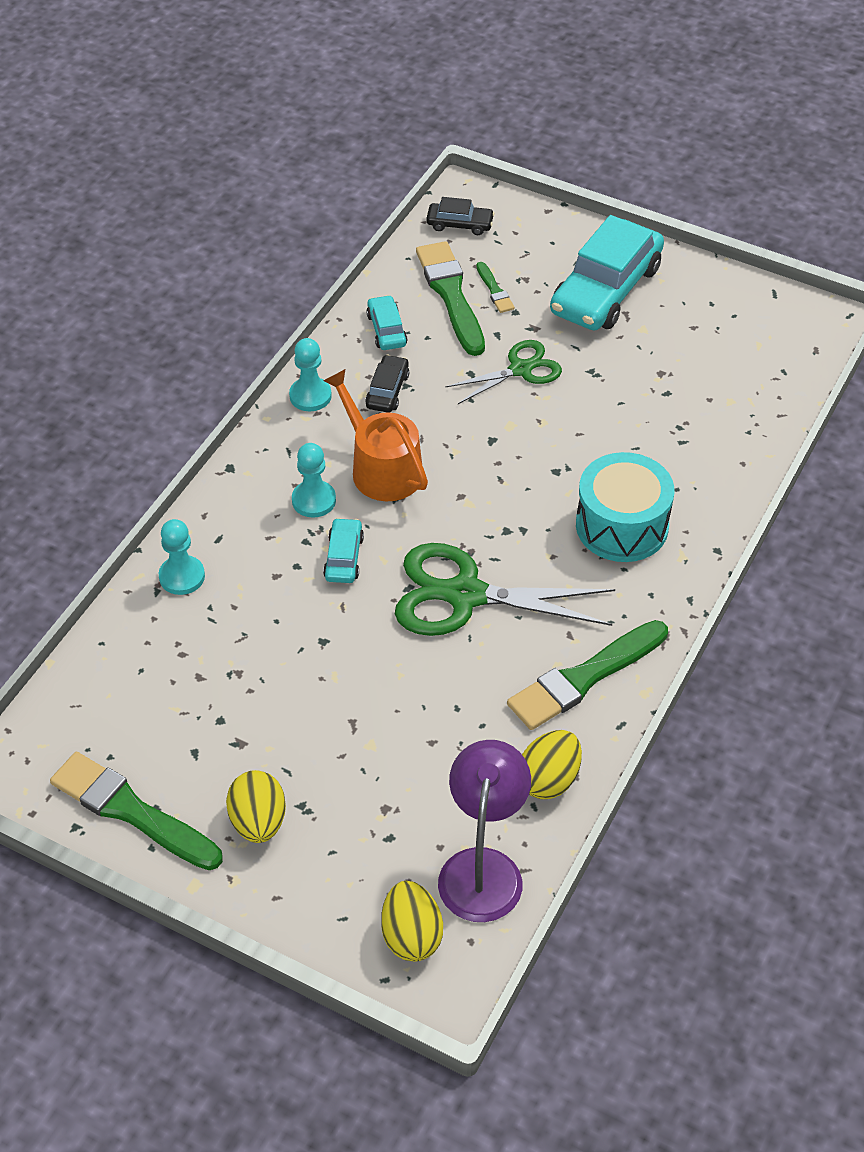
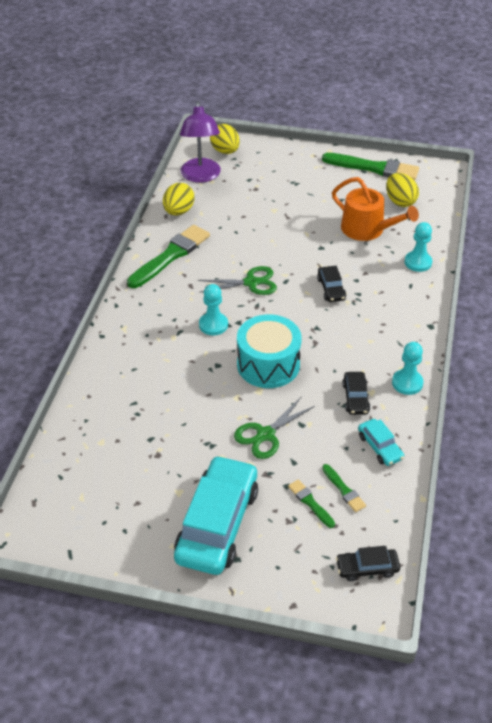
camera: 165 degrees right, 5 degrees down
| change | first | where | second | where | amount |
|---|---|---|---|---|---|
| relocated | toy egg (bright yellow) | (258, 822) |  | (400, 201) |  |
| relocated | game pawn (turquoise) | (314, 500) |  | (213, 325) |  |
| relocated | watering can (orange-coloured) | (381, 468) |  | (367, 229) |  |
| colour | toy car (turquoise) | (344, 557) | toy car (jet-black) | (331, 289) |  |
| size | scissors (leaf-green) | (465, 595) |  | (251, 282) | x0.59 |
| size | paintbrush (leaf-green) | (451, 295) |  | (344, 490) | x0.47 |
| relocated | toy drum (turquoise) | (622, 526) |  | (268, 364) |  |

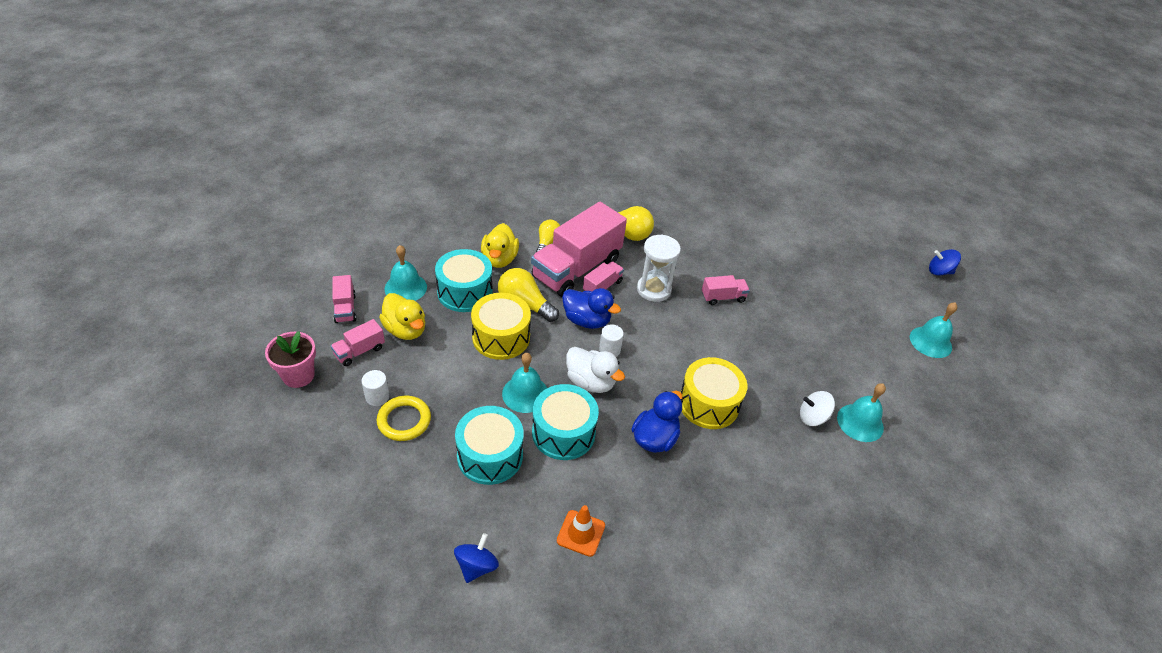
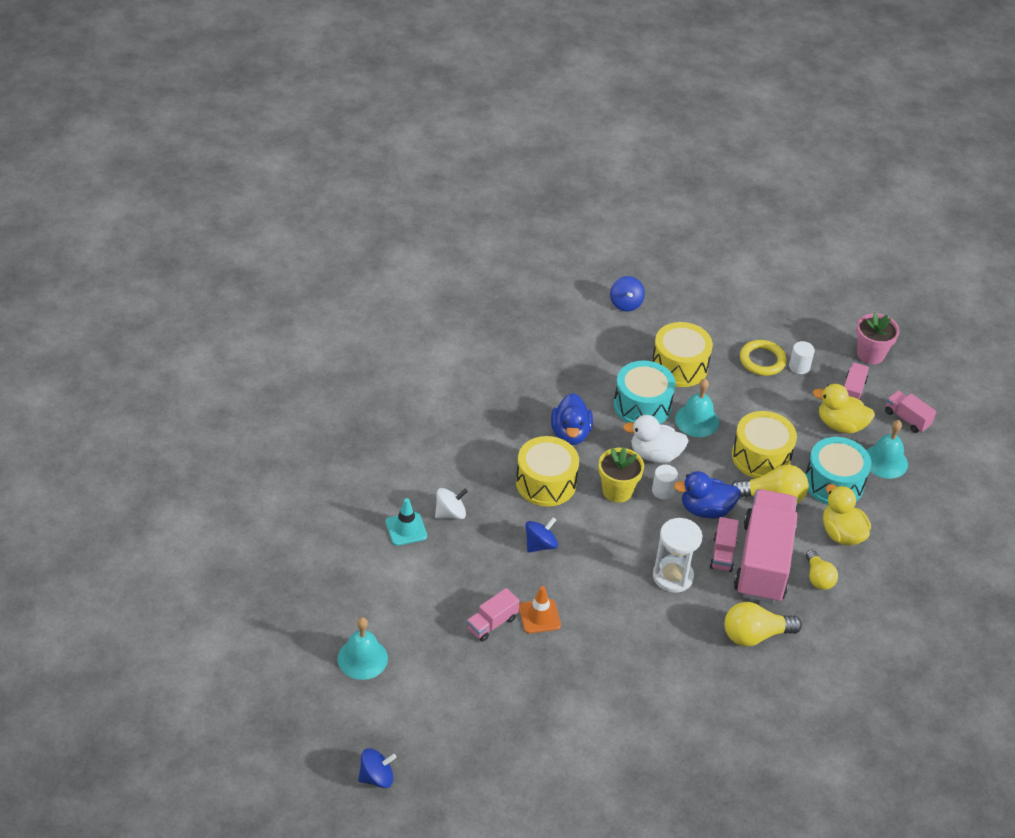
camera: 150 degrees right, 0 degrees up
| change | first | where | second | where | amount |
|---|---|---|---|---|---|
| colour | toy drum (turquoise) | (490, 455) | toy drum (bright yellow) | (679, 366) |  |
| relocated | traffic cone (orange-coloured) | (581, 533) |  | (539, 616) |  |
| relocated | toy truck (rosy) | (723, 297) |  | (492, 623) |  |
| exchanged | hand bell (turquoise) | (860, 422) | traffic cone (turquoise) | (406, 529) |  |
| appeared |  |  | spinning top (royal blue) | (540, 545) |  |
| appeared |  |  | flower pot (bright yellow) | (617, 491) |  |

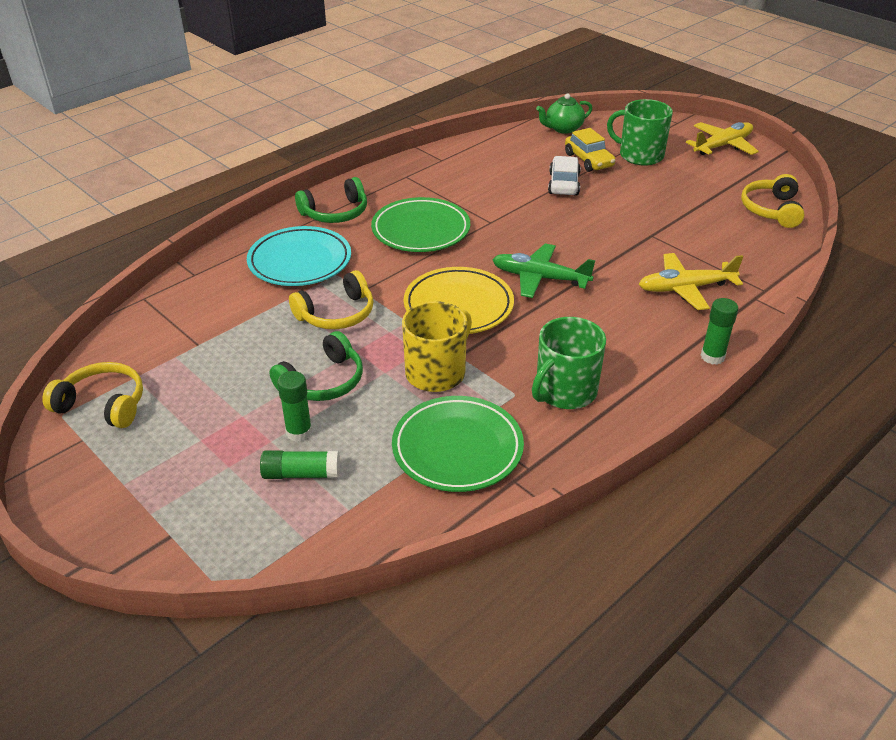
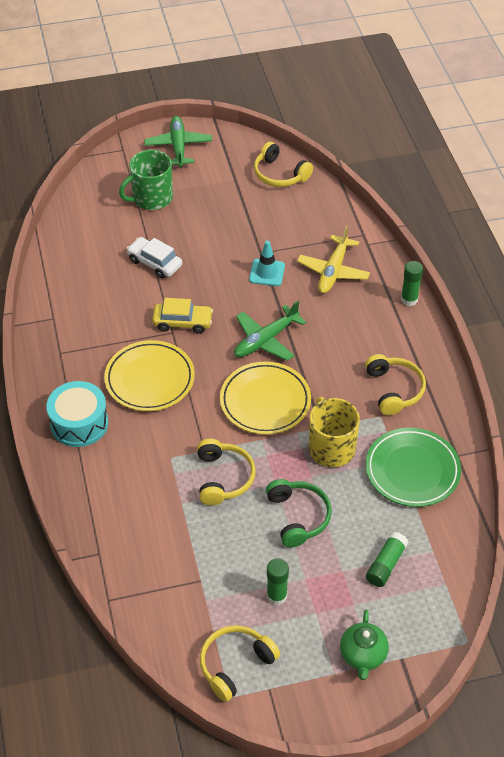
camera: 60 degrees left, 10 degrees up
| change | first | where | second | where | amount |
|---|---|---|---|---|---|
| missing | dinner plate (turquoise) | (300, 261) |  |  |  |
| relocated | glue stick (leaf-green) | (299, 432) |  | (276, 596) |  |
| exchanged | over-ear headphones (leaf-green) | (335, 213) | toy drum (turquoise) | (79, 423) |  |
| colour | dinner plate (leaf-green) | (421, 230) | dinner plate (bright yellow) | (150, 379) |  |
| exchanged | mug (leaf-green) | (564, 391) | over-ear headphones (bright yellow) | (394, 390) |  |
| relocated | teapot (leaf-green) | (563, 129) |  | (363, 655) |  |
| relocated | toy car (bright yellow) | (589, 160) |  | (182, 322) |  |
| colour | toy plane (bright yellow) | (722, 146) | toy plane (leaf-green) | (178, 146) |  |
| appeared |  |  | traffic cone (turquoise) | (267, 273) |  |

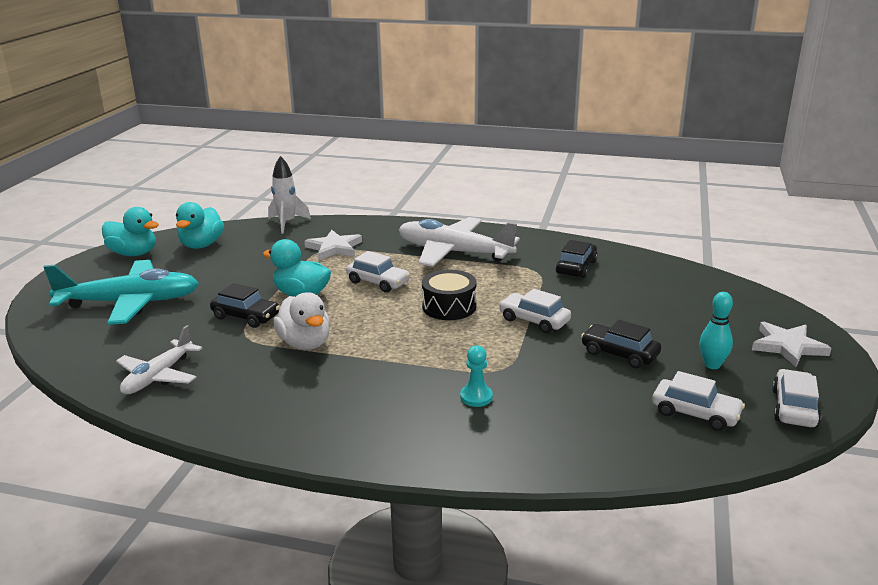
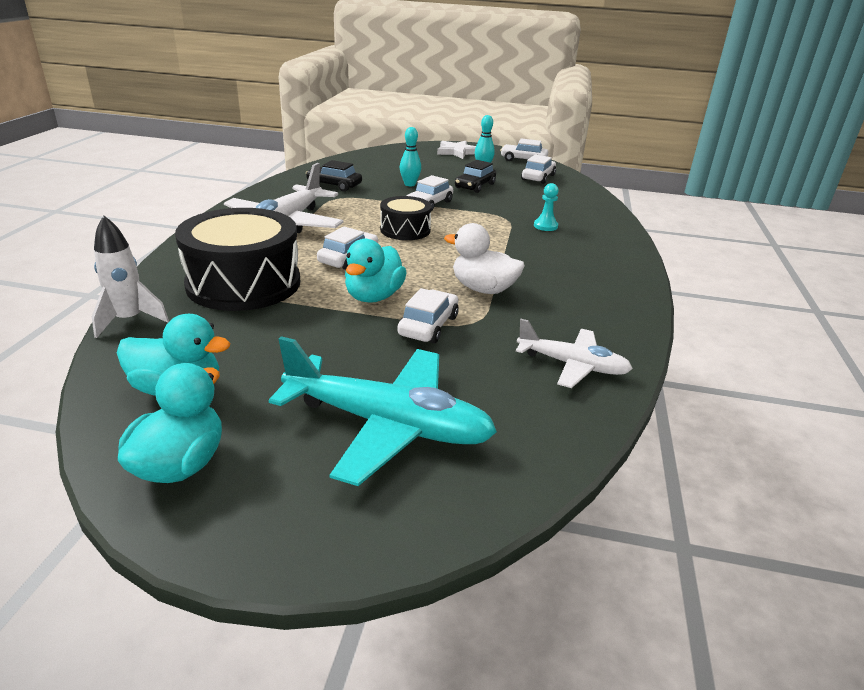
camera: 95 degrees left, 5 degrees up
| change | first | where | second | where | amount |
|---|---|---|---|---|---|
| spun | toy plane (turquoise) | (131, 303) |  | (388, 425) | 120 degrees clockwise |
| colour | toy car (jet-black) | (246, 316) | toy car (pure white) | (428, 326) |  |
| spun | toy duck (pure white) | (305, 343) |  | (483, 289) | 120 degrees counterclockwise |
| exchanged | star (pure white) | (334, 248) | toy drum (jet-black) | (244, 283) |  |
| appeared |  |  | bowling pin (turquoise) | (410, 184) |  |

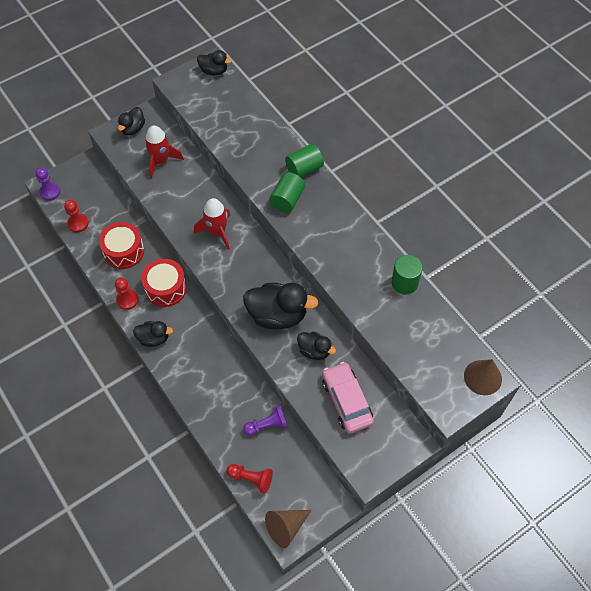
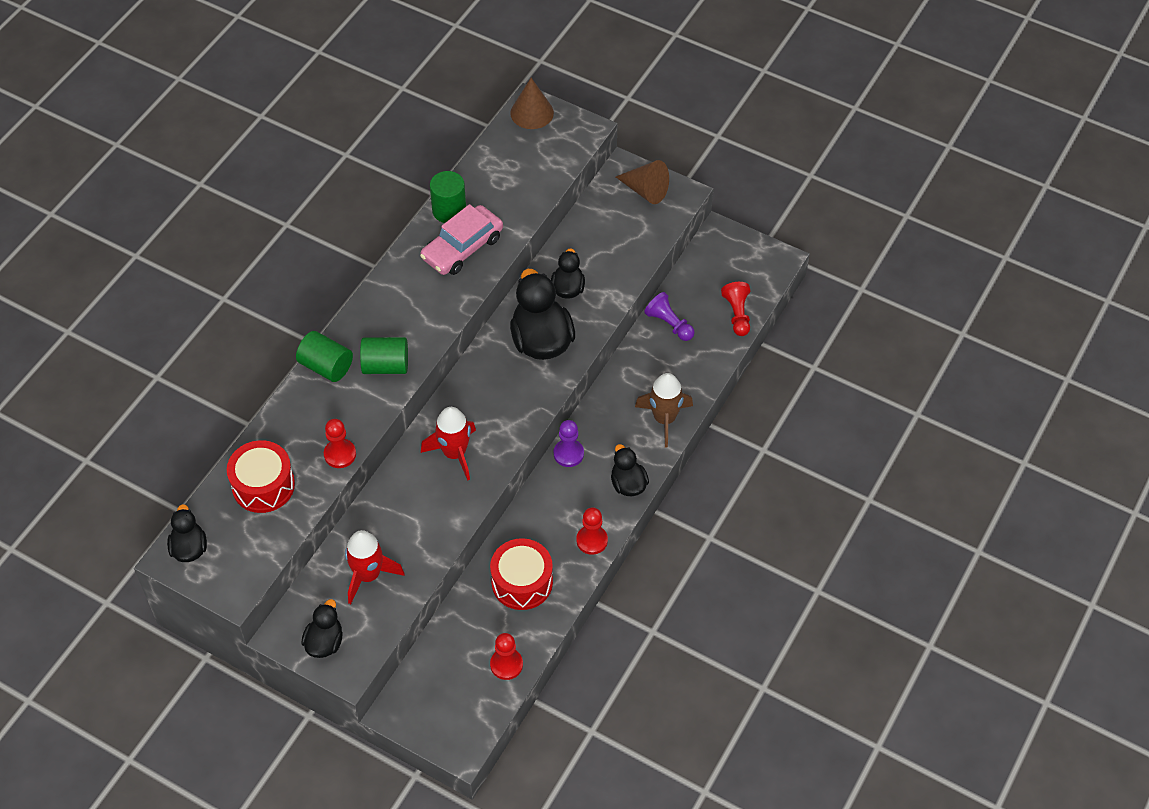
camera: 115 degrees left, 5 degrees down
| change | first | where | second | where | amount |
|---|---|---|---|---|---|
| relocated | game pawn (royal purple) | (50, 192) |  | (568, 454) |  |
| spun | toy duck (jet-black) | (133, 129) |  | (324, 642) | 75 degrees counterclockwise |
| relocated | toy drum (crimson) | (166, 288) |  | (263, 485) |  |
| relocated | solid cone (brown) | (286, 527) |  | (645, 190) |  |
| relocated | toy car (rosy) | (346, 401) |  | (462, 248) |  |
| appeared |  |  | game pawn (crimson) | (340, 454) |  |
| appeared |  |  | rocket (brown) | (664, 419) |  |

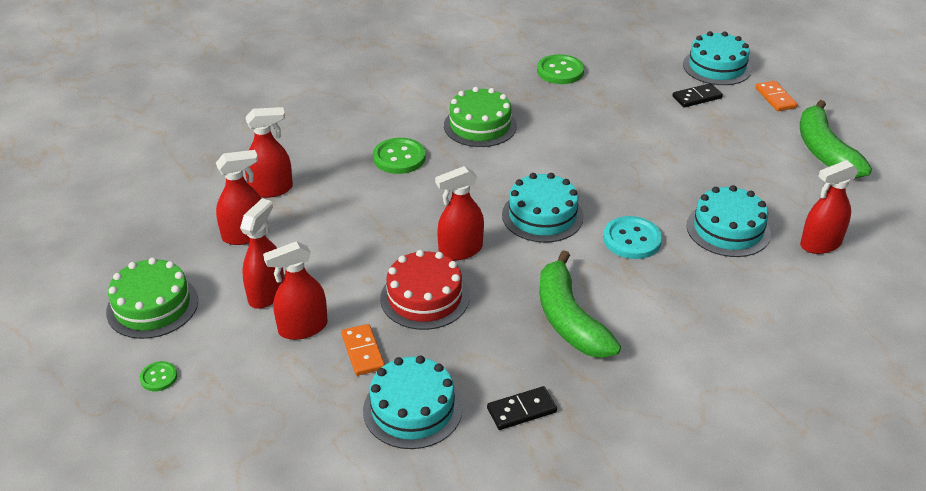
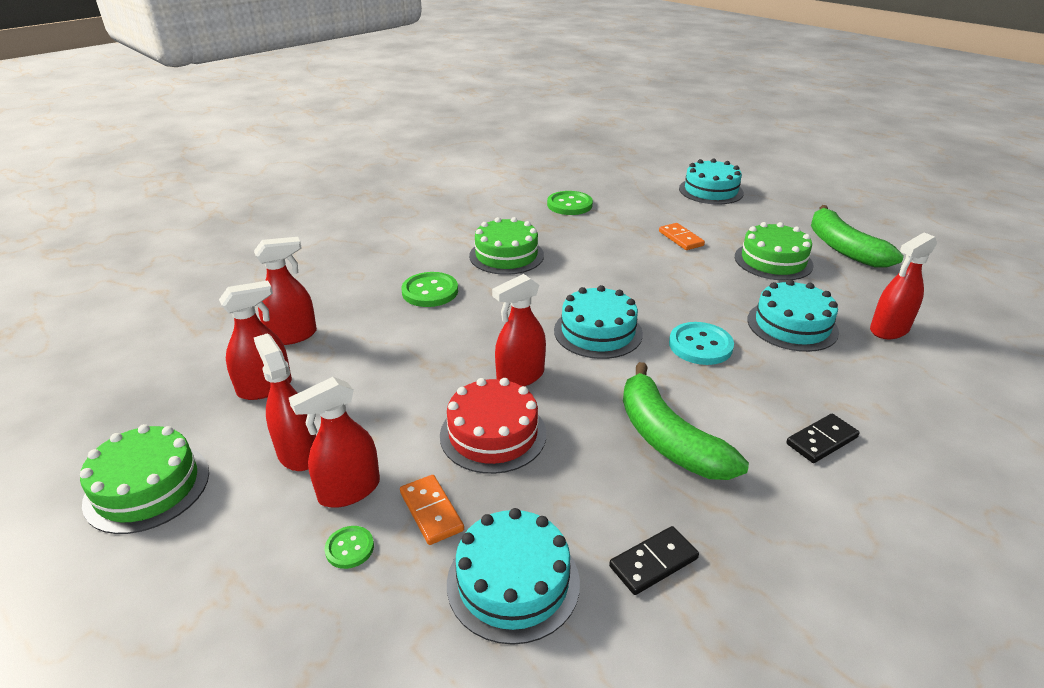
camera: 10 degrees left, 5 degrees down
| change | first | where | second | where | amount |
|---|---|---|---|---|---|
| relocated | shirt button (leaf-green) | (158, 377) |  | (349, 548) |  |
| spun | spray bottle (crimson) | (266, 294) |  | (298, 453) | 45 degrees counterclockwise |
| relocated | domino (jet-black) | (697, 97) |  | (822, 441) |  |
| relocated | domino (orange-coloured) | (775, 98) |  | (680, 238) |  |
| appeared |  |  | gateau (leaf-green) | (773, 261) |  |

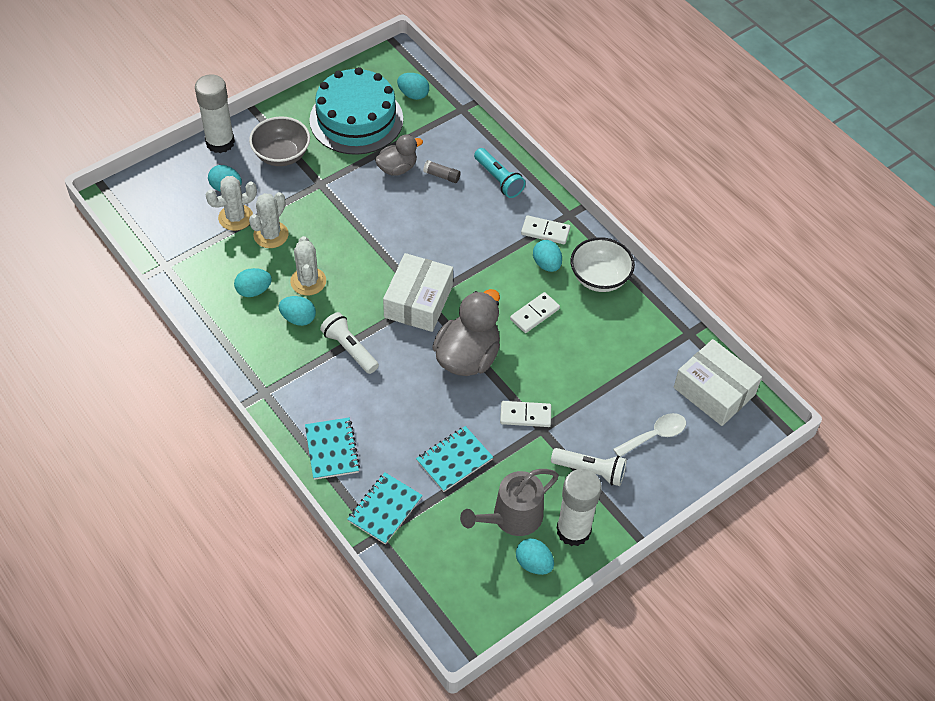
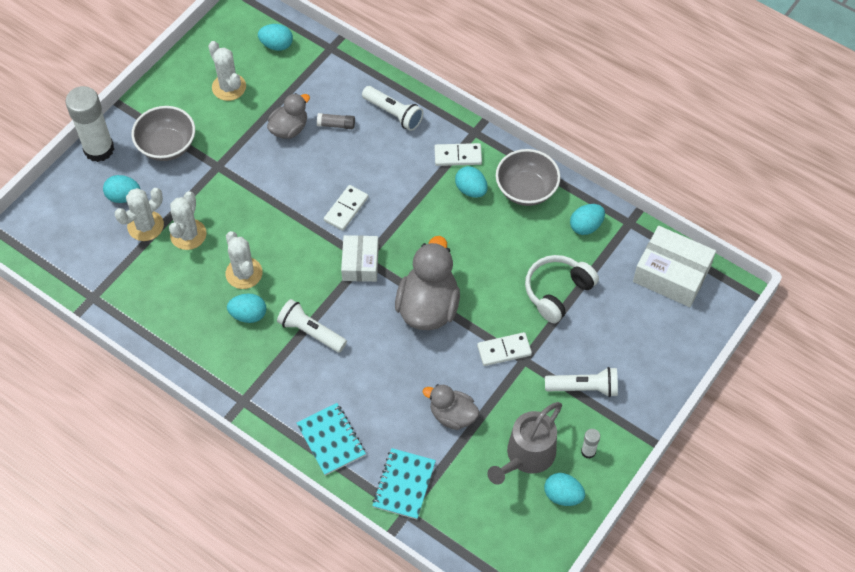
camera: 15 degrees left, 5 degrees up
| change | first | where | second | where | amount |
|---|---|---|---|---|---|
| relocated | toy egg (turquoise) | (254, 291) |  | (586, 226) |  |
| exchanged | gateau (turquoise) | (356, 119) | saguaro cactus (pure white) | (229, 87) |  |
| size | parcel (pure white) | (418, 301) |  | (360, 263) | x0.65 |
| exchanged | notepad (turquoise) | (454, 460) | toy duck (grey) | (452, 415) |  |
| colour | pocket torch (turquoise) | (498, 179) | pocket torch (pure white) | (393, 113) |  |
| relocated | domino (pure white) | (534, 314) |  | (346, 209) |  |
| size | glue stick (pure white) | (573, 530) |  | (588, 451) | x0.43 |
| colour | serving bowl (pure white) | (599, 278) | serving bowl (grey) | (526, 189) |  |
| missing | tablespoon (pure white) | (655, 435) |  |  |  |
| appeared |  |  | over-ear headphones (pure white) | (557, 292) |  |

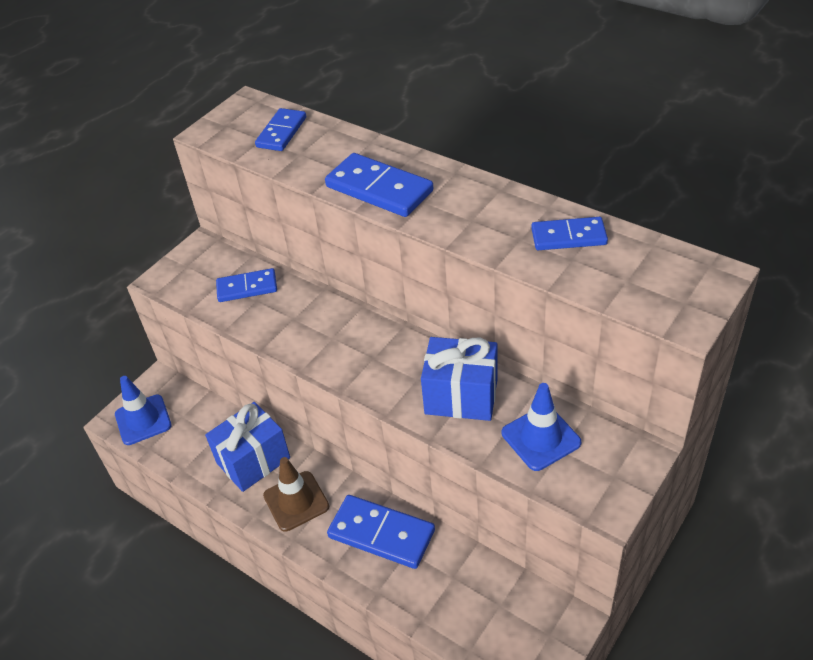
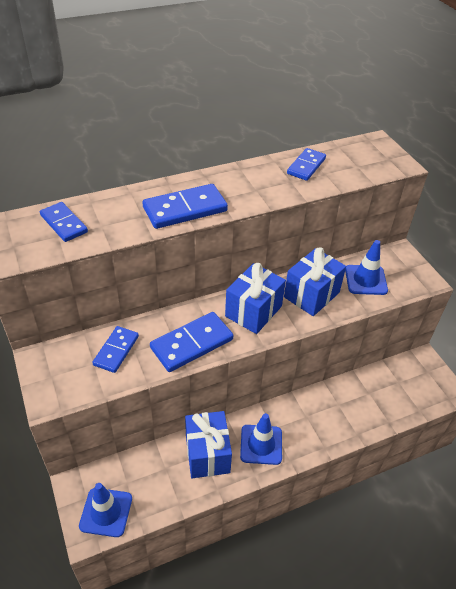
camera: 65 degrees left, 0 degrees up
| change | first | where | second | where | amount |
|---|---|---|---|---|---|
| colour | traffic cone (brown) | (296, 501) | traffic cone (royal blue) | (261, 444) |  |
| relocated | domino (royal blue) | (381, 534) |  | (192, 344) |  |
| appeared |  |  | present (royal blue) | (253, 311) |  |

